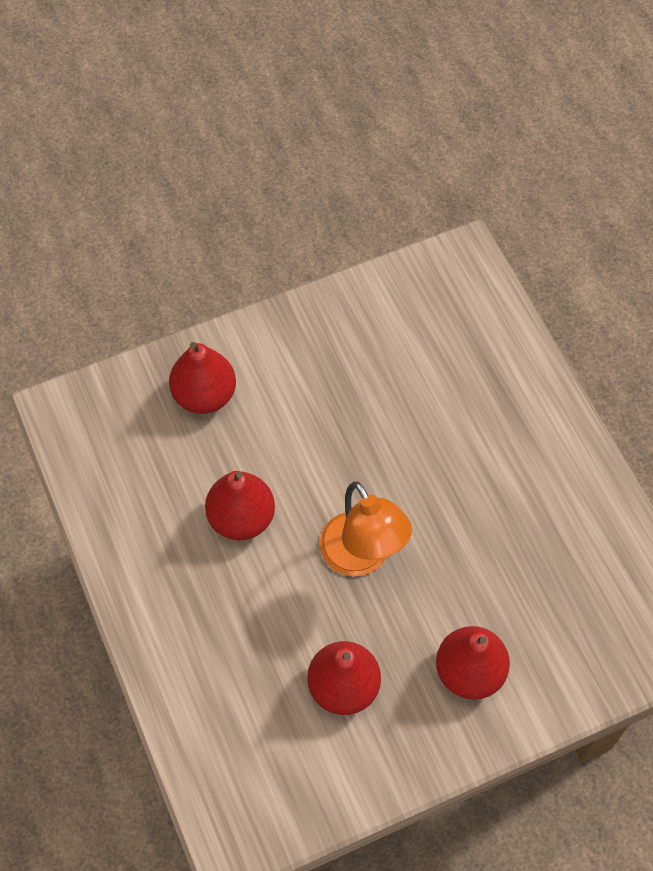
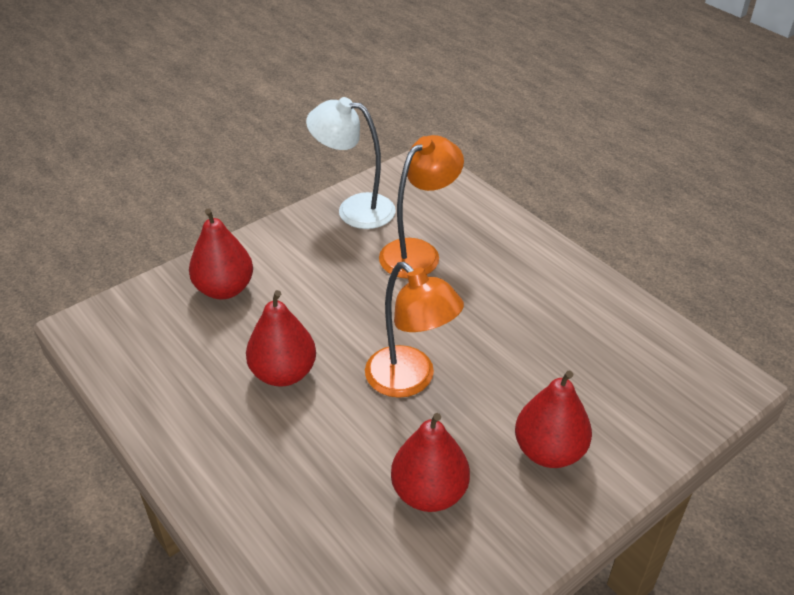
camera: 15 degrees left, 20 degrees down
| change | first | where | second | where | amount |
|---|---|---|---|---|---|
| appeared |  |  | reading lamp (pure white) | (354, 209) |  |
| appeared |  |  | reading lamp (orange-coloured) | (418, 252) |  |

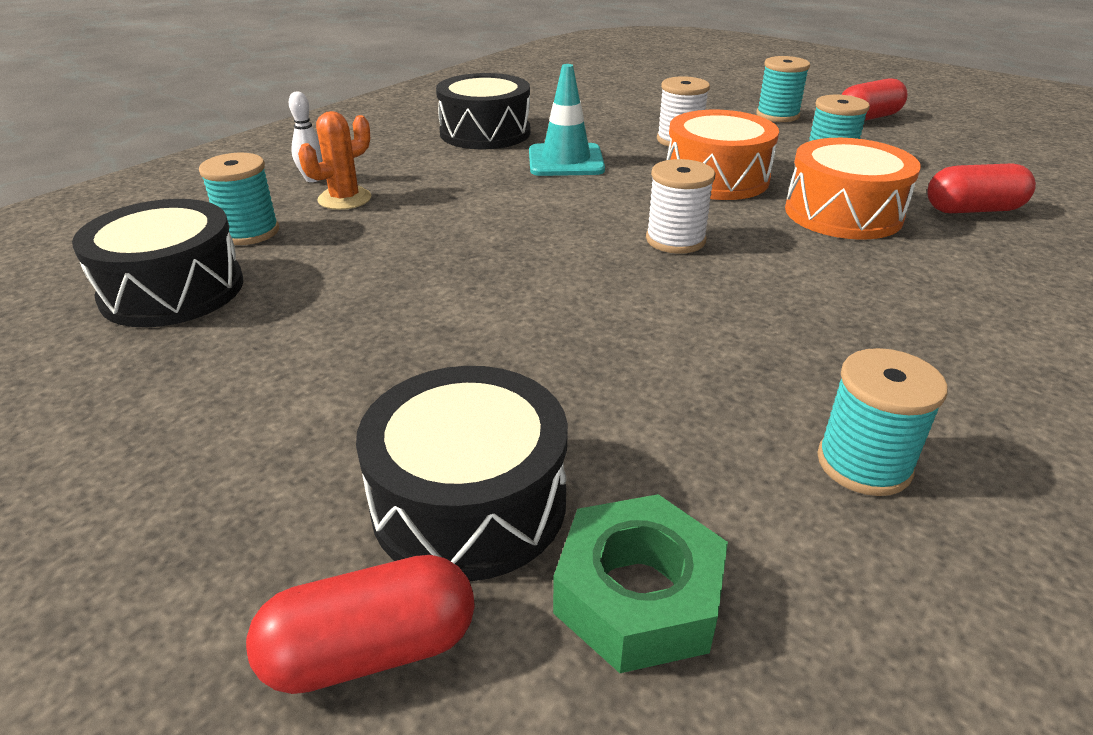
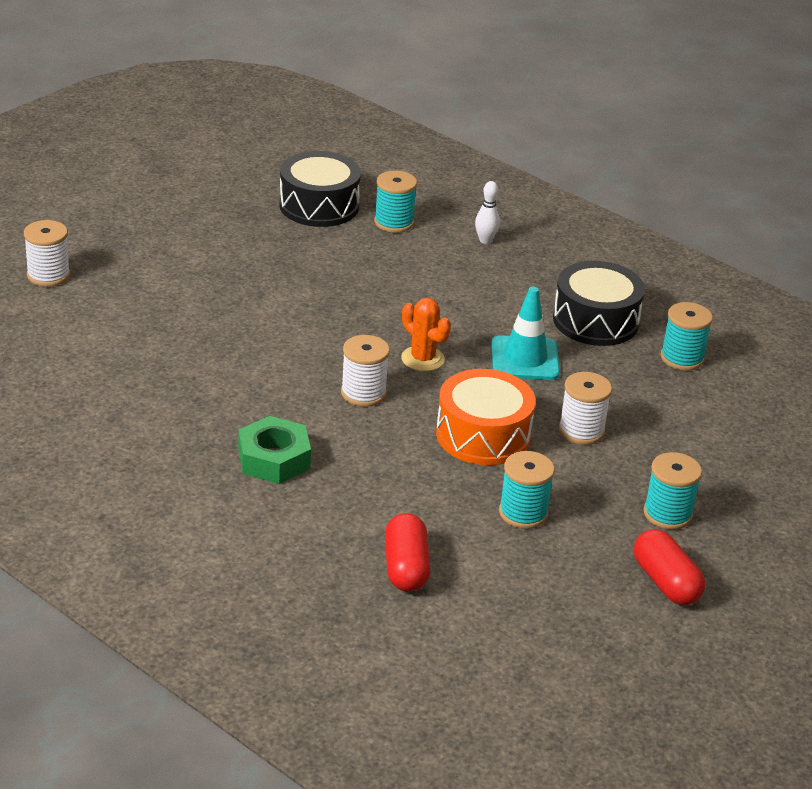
camera: 90 degrees right, 0 degrees up
| change | first | where | second | where | amount |
|---|---|---|---|---|---|
| exchanged | capsule (crimson) | (371, 650) | reel of thread (pure white) | (48, 275) |  |
| relocated | saguaro cactus (orange-coloured) | (344, 199) |  | (422, 359) |  |
| missing | toy drum (jet-black) | (469, 502) |  |  |  |
| relocated | hex nut (leaf-green) | (638, 596) |  | (274, 459) |  |
| missing | toy drum (orange-coloured) | (843, 213) |  |  |  |
| relocated | reel of thread (turquoise) | (864, 464) |  | (682, 358) |  |

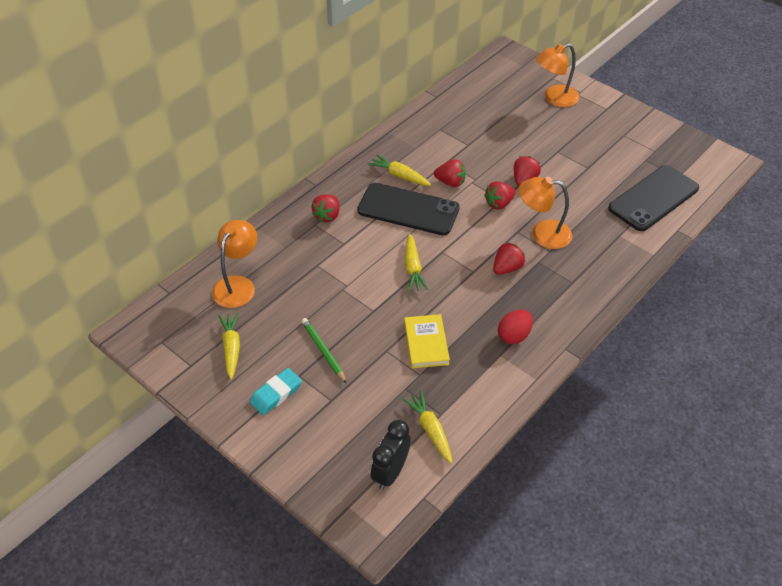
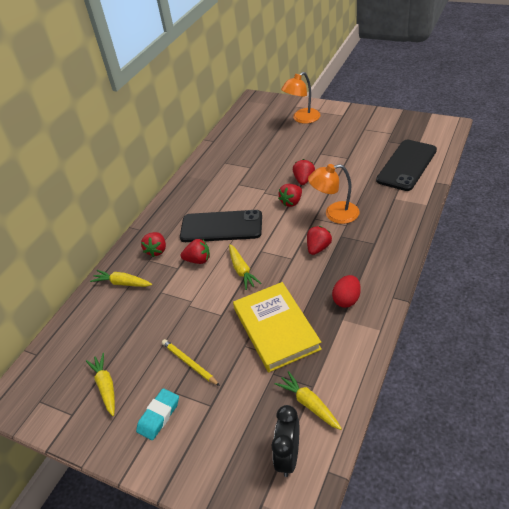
camera: 10 degrees left, 5 degrees down
| change | first | where | second | where | amount |
|---|---|---|---|---|---|
| missing | reading lamp (orange-coloured) | (237, 285) |  |  |  |
| colour | lead pencil (leaf-green) | (323, 351) | lead pencil (bright yellow) | (189, 363) |  |
| relocated | toy carrot (bright yellow) | (399, 176) |  | (122, 283) |  |
| size | hardcover (bright yellow) | (426, 343) |  | (276, 328) | x1.68 |
| relocated | berry (crimson) | (450, 182) |  | (198, 260) |  |

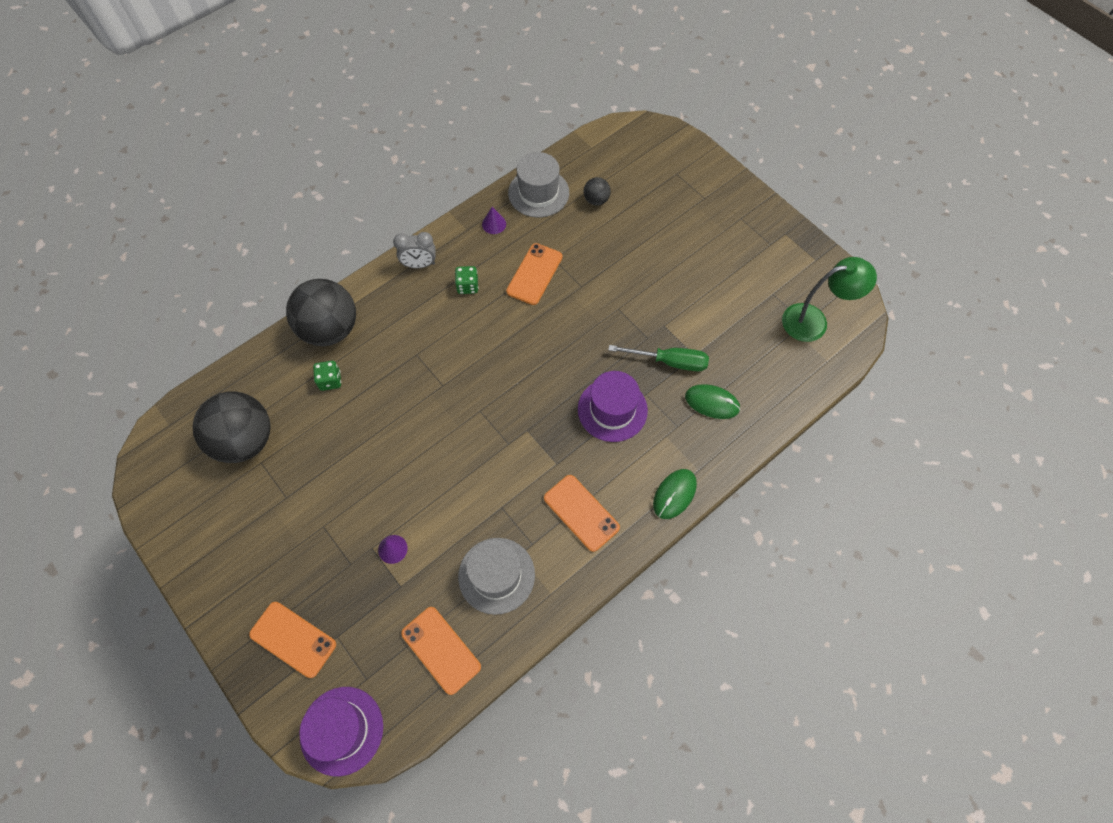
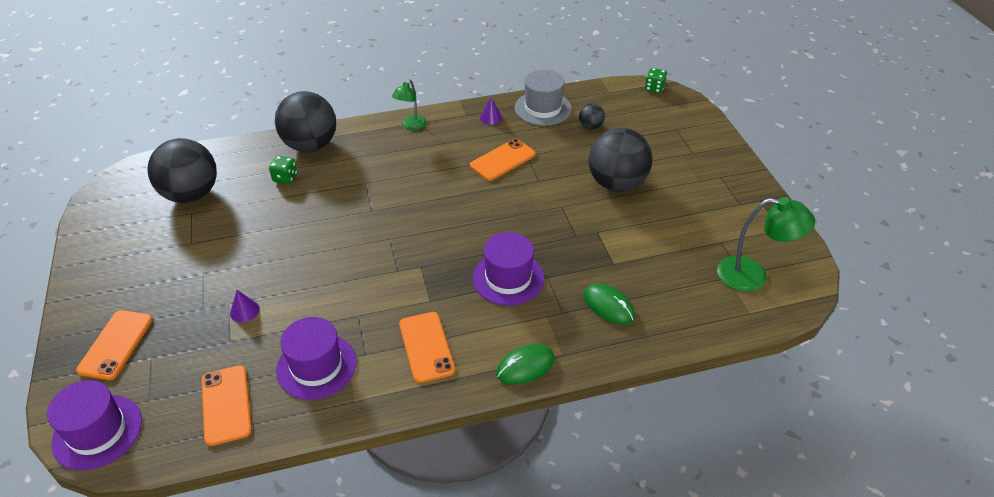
camera: 25 degrees right, 20 degrees down
| change | first | where | second | where | amount |
|---|---|---|---|---|---|
| spun | smartphone (orange-coloured) | (293, 639) |  | (116, 345) | 45 degrees clockwise |
| exchanged | bedside clock (grey) | (419, 264) | reading lamp (leaf-green) | (411, 126) |  |
| relocated | die (leaf-green) | (467, 286) |  | (654, 88) |  |
| colour | tall hat (grey) | (496, 575) | tall hat (royal purple) | (316, 366) |  |
| missing | hand screwdriver (leaf-green) | (669, 361) |  |  |  |
| appeared |  |  | ball (jet-black) | (616, 183) |  |

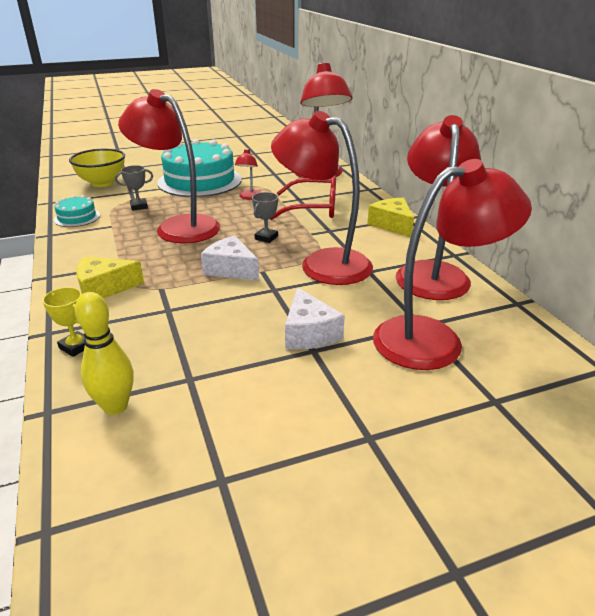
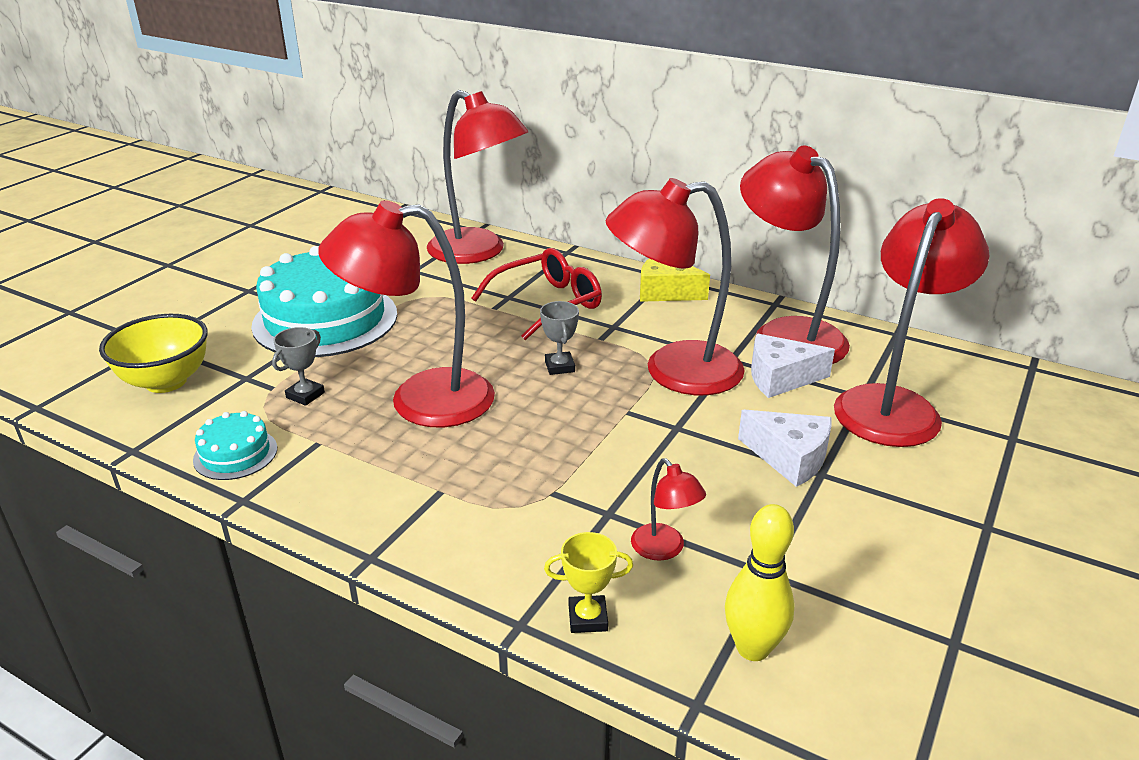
camera: 40 degrees left, 0 degrees up
| change | first | where | second | where | amount |
|---|---|---|---|---|---|
| missing | cheese (bright yellow) | (104, 288) |  |  |  |
| relocated | cheese (pure white) | (231, 269) |  | (780, 378) |  |
| relocated | reading lamp (crimson) | (249, 197) |  | (664, 549) |  |

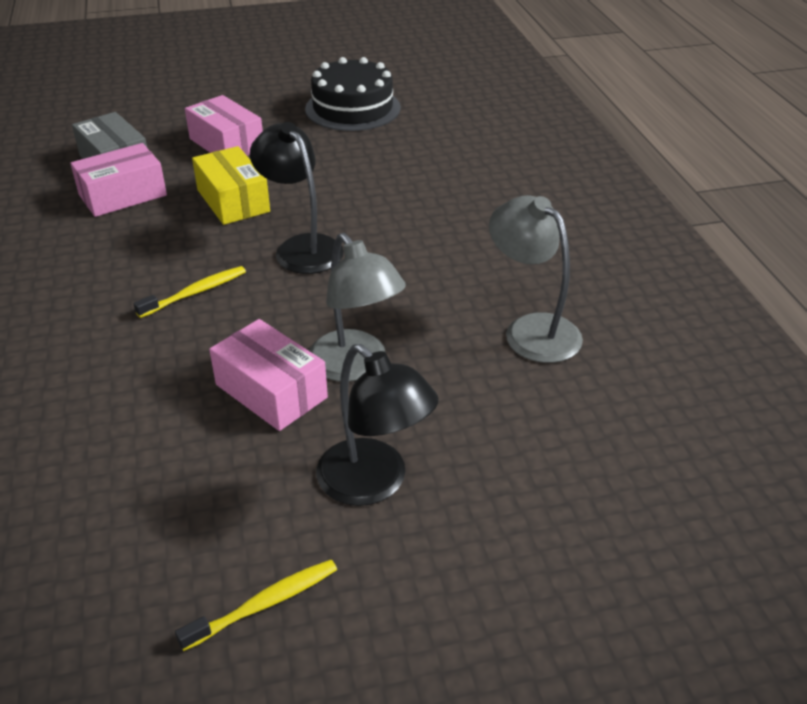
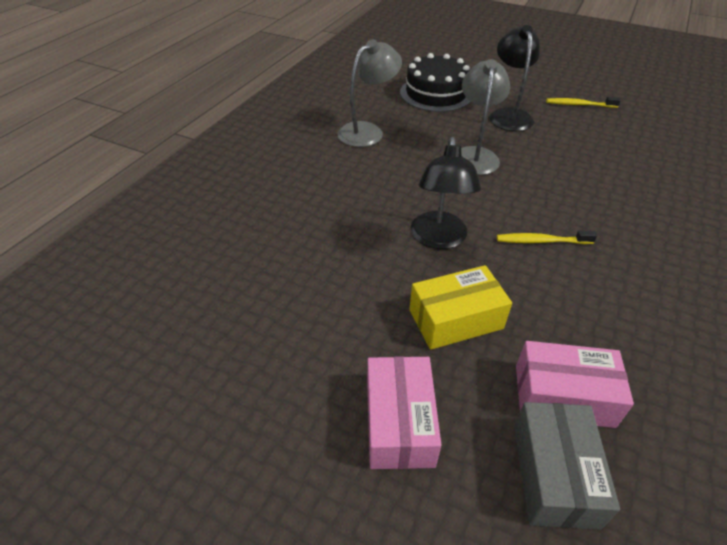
camera: 140 degrees left, 5 degrees up
| change | first | where | second | where | amount |
|---|---|---|---|---|---|
| spun | parcel (bright yellow) | (233, 201) |  | (456, 319) | 60 degrees clockwise |
| missing | parcel (rosy) | (271, 391) |  |  |  |
| relocated | gateau (jet-black) | (353, 108) |  | (436, 93) |  |
| spun | reading lamp (grey) | (531, 329) |  | (368, 131) | 135 degrees counterclockwise |

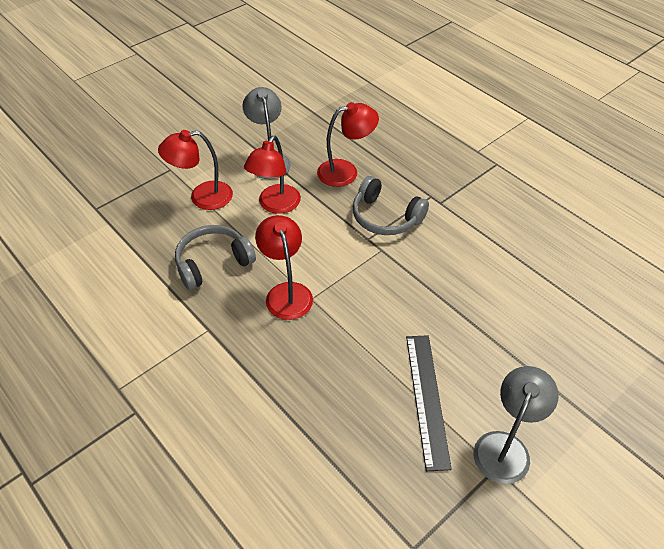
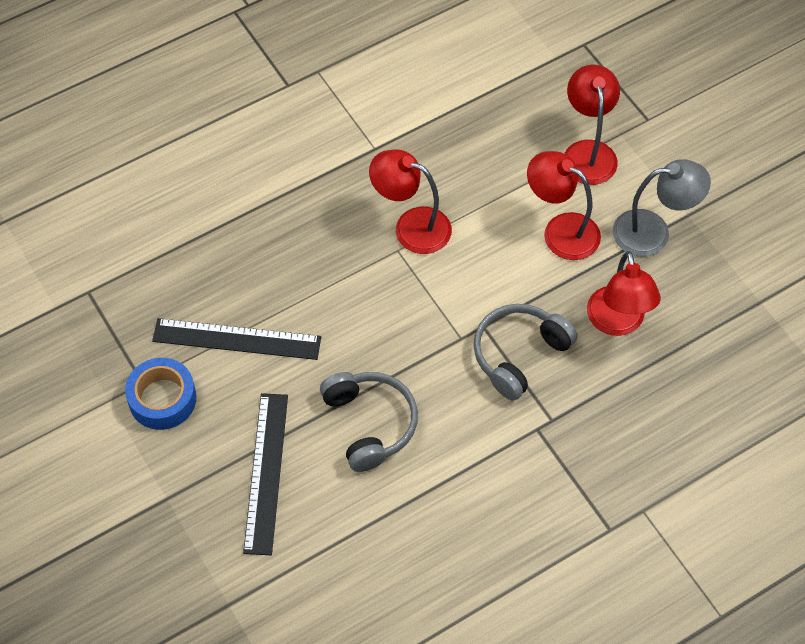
camera: 100 degrees right, 10 degrees up
| change | first | where | second | where | amount |
|---|---|---|---|---|---|
| relocated | over-ear headphones (grey) | (213, 263) |  | (370, 424) |  |
| spun | reading lamp (crimson) | (286, 292) |  | (411, 226) | 150 degrees counterclockwise |
| exchanged | reading lamp (grey) | (505, 446) | roll of tape (royal blue) | (162, 399) |  |
| appeared |  |  | measuring stick (jet-black) | (266, 472) |  |

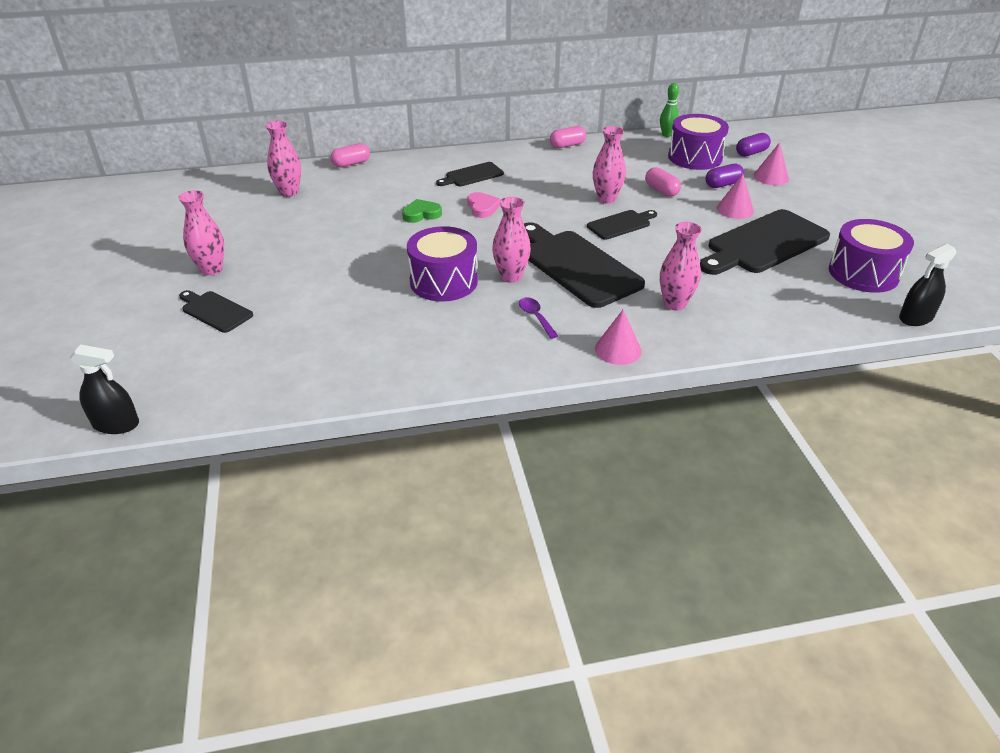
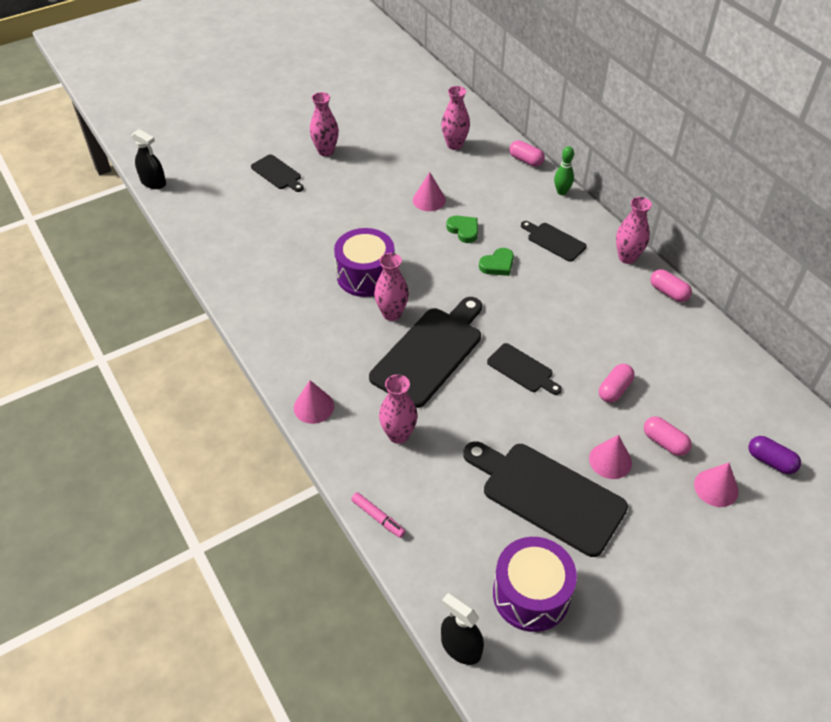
camera: 70 degrees right, 10 degrees up
| change | first | where | second | where | amount |
|---|---|---|---|---|---|
| spun | spray bottle (jet-black) | (116, 424) |  | (153, 182) | 45 degrees counterclockwise |
| spun | cutting board (jet-black) | (215, 311) |  | (277, 173) | 120 degrees clockwise |
| colour | heart shape (rosy) | (482, 207) | heart shape (leaf-green) | (497, 265) |  |
| missing | tablespoon (royal purple) | (535, 317) |  |  |  |
| relocated | tall vase (rosy) | (606, 199) |  | (627, 257) |  |
| relocated | bowling pin (leaf-green) | (666, 135) |  | (561, 192) |  |
| missing | toy drum (royal purple) | (695, 157) |  |  |  |
| colour | capsule (royal purple) | (723, 184) | capsule (rosy) | (664, 442) |  |
| appeared |  |  | felt pen (rosy) | (378, 517) |  |
| appeared |  |  | solid cone (rosy) | (429, 200) |  |

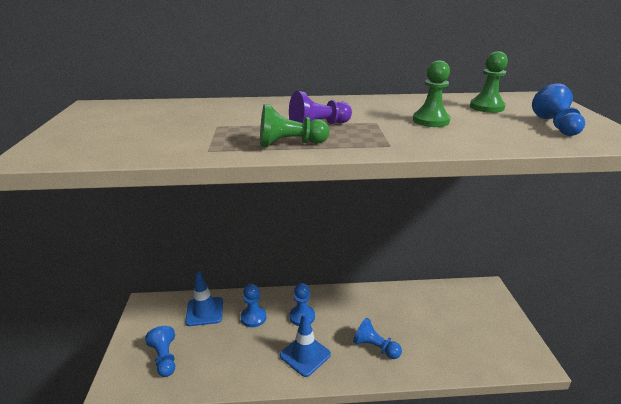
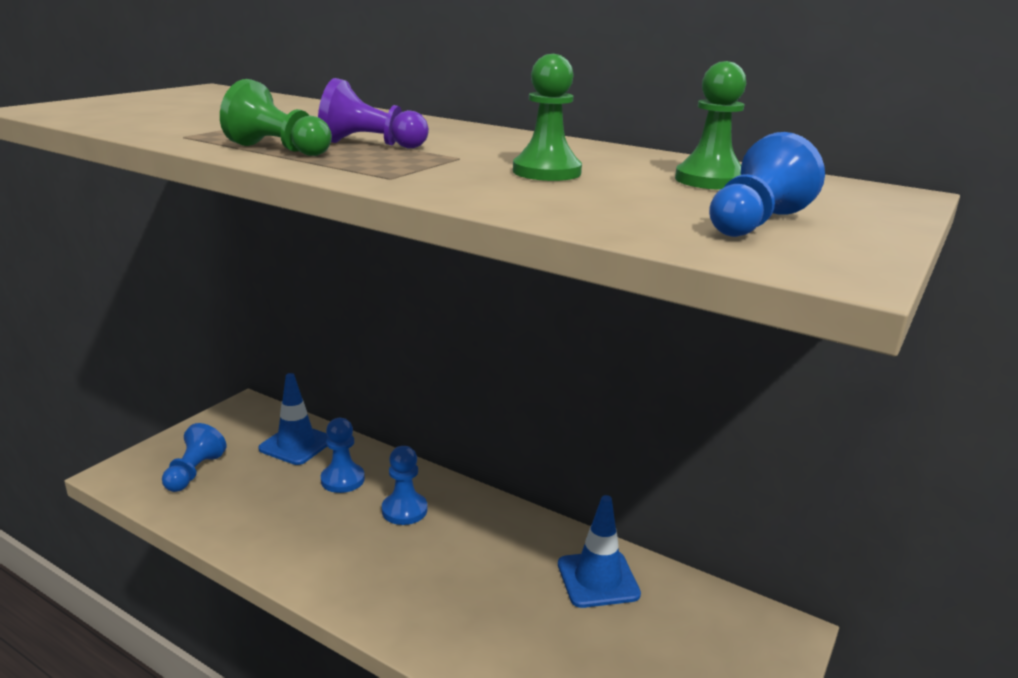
camera: 35 degrees right, 5 degrees down
| change | first | where | second | where | amount |
|---|---|---|---|---|---|
| relocated | traffic cone (royal blue) | (305, 355) |  | (598, 579) |  |
| missing | game pawn (royal blue) | (375, 347) |  |  |  |

